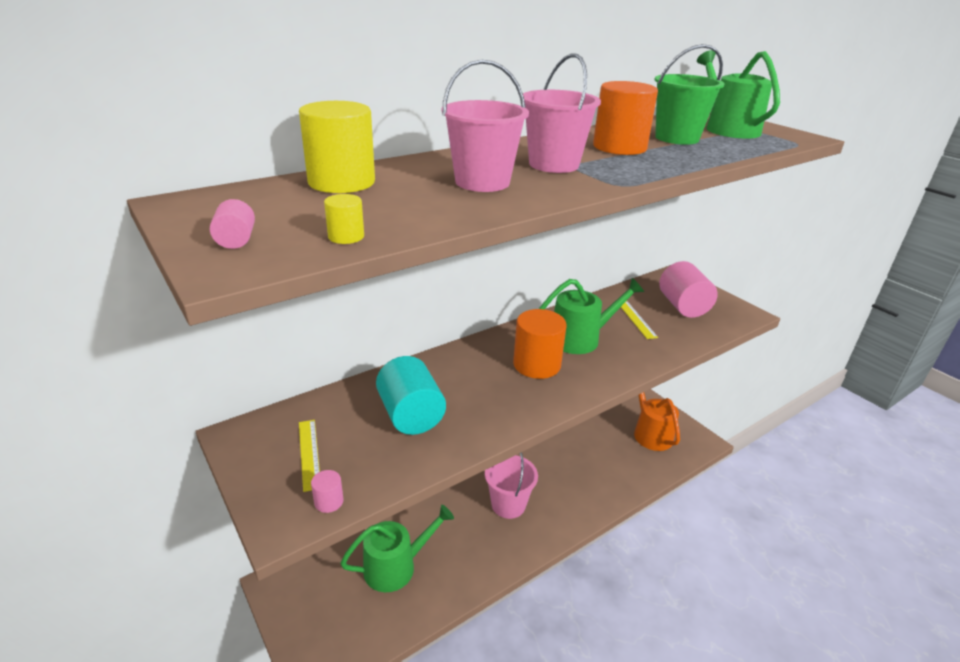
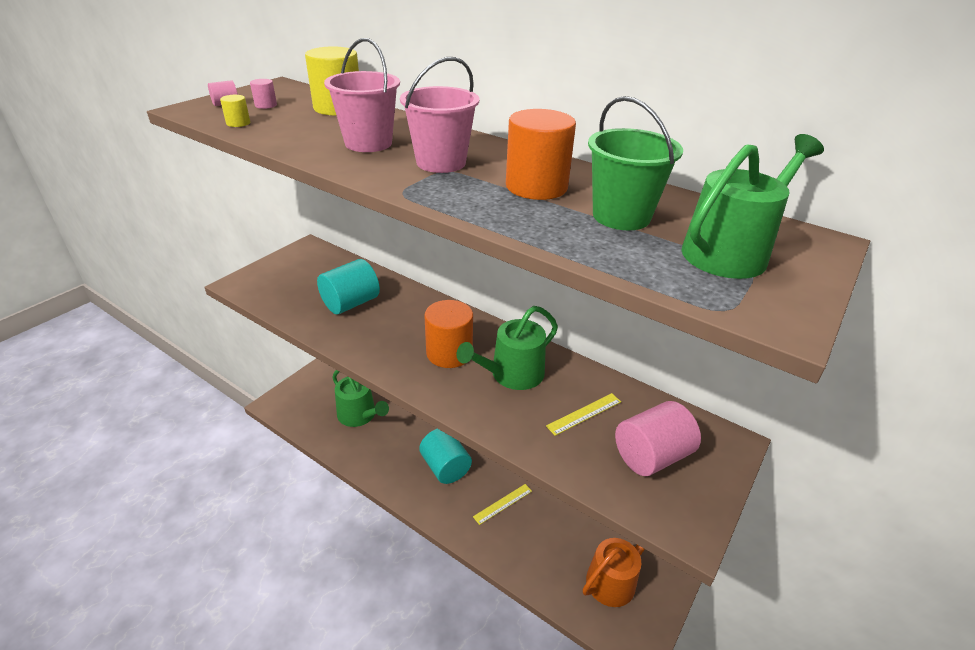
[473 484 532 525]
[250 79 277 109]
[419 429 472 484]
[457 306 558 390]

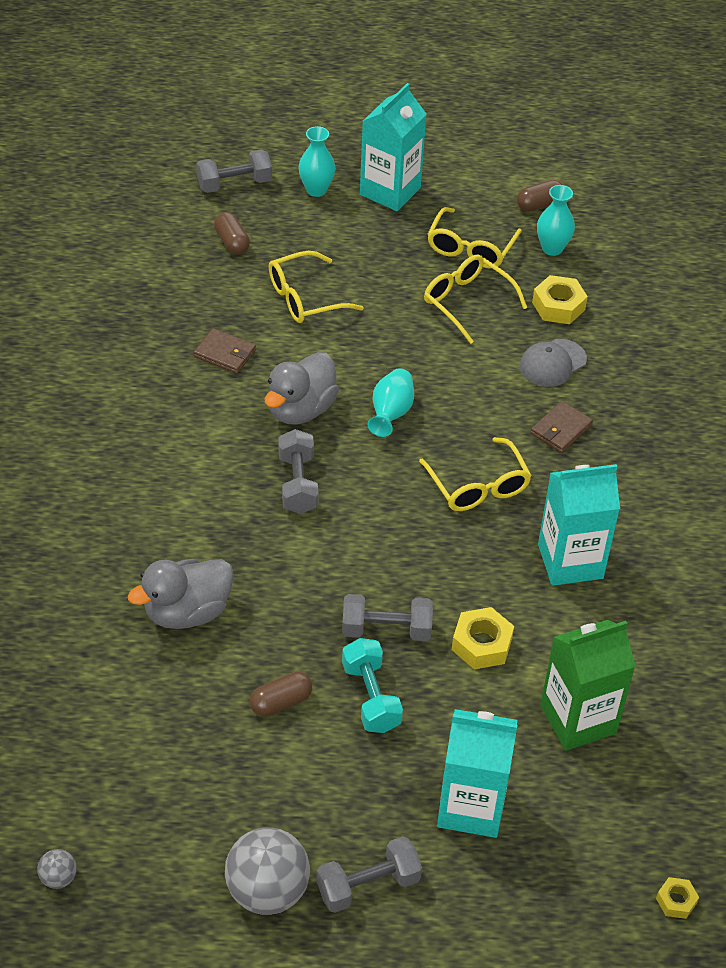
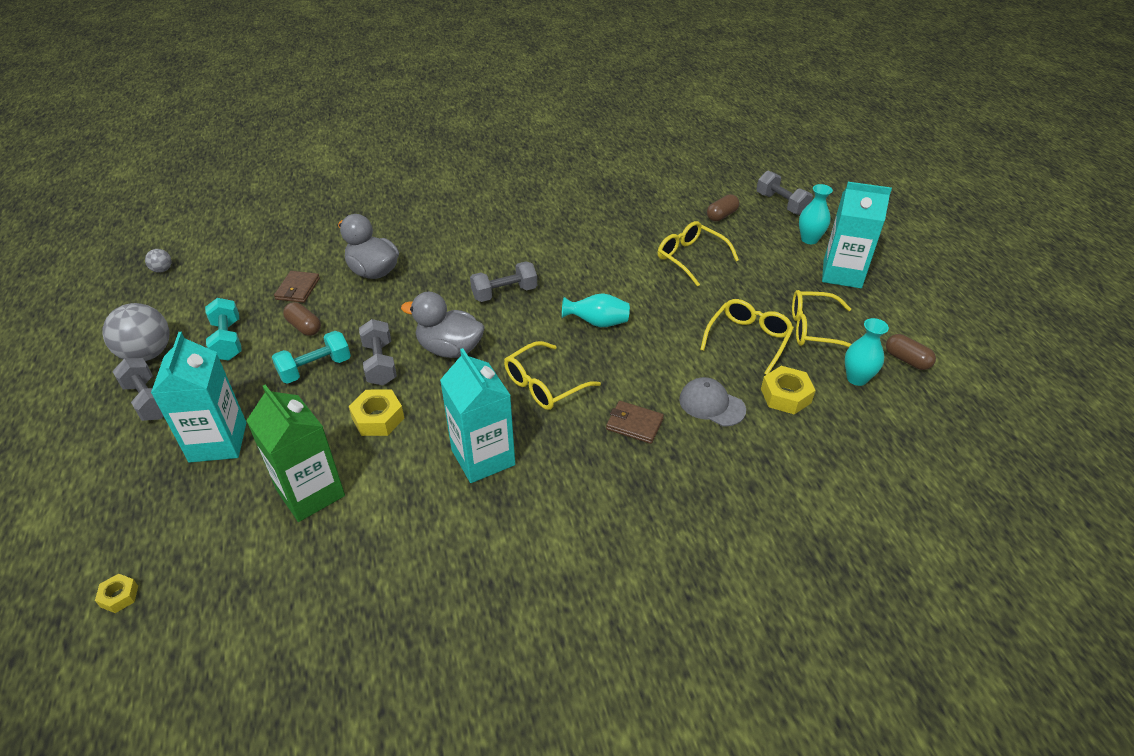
[205 298 242 361]
[274 271 320 303]
[401 292 485 358]

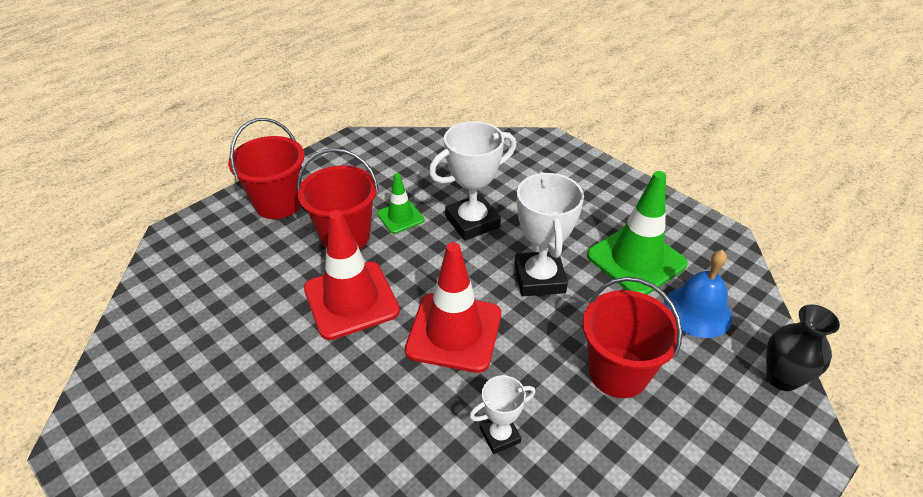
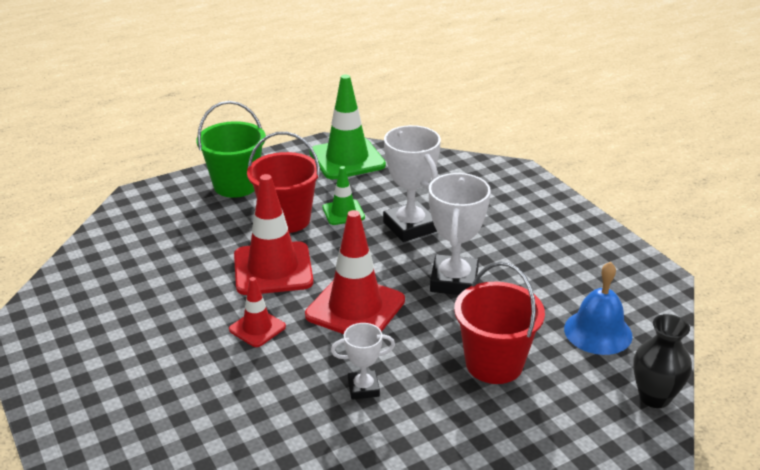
[229 277 286 347]
[310 75 386 179]
[196 101 266 198]
[383 125 441 242]

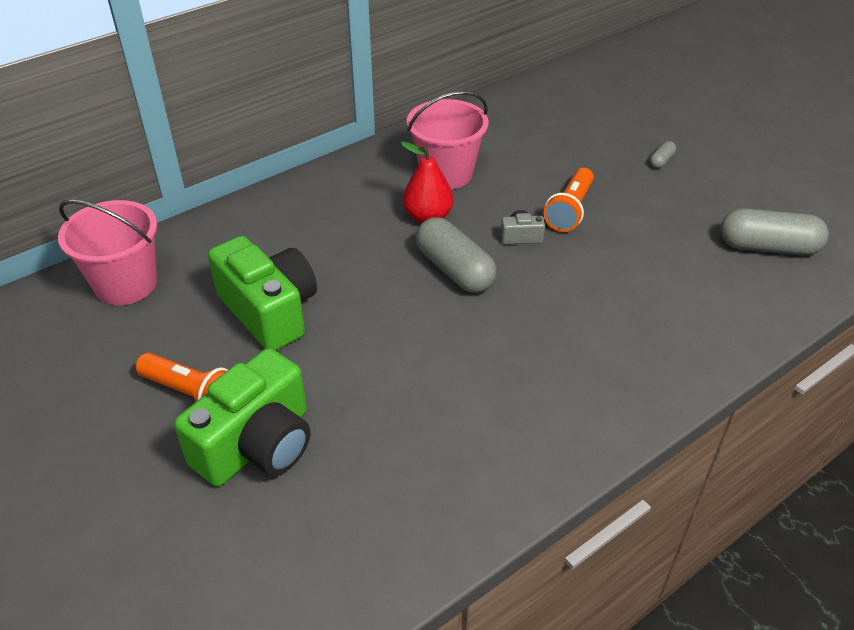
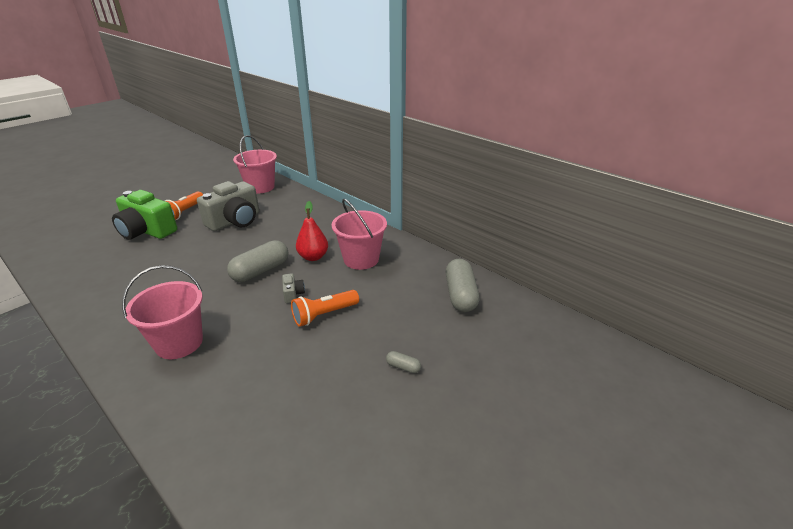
[122 265 203 359]
[446 259 479 312]
[197 181 259 231]
[291 290 359 327]

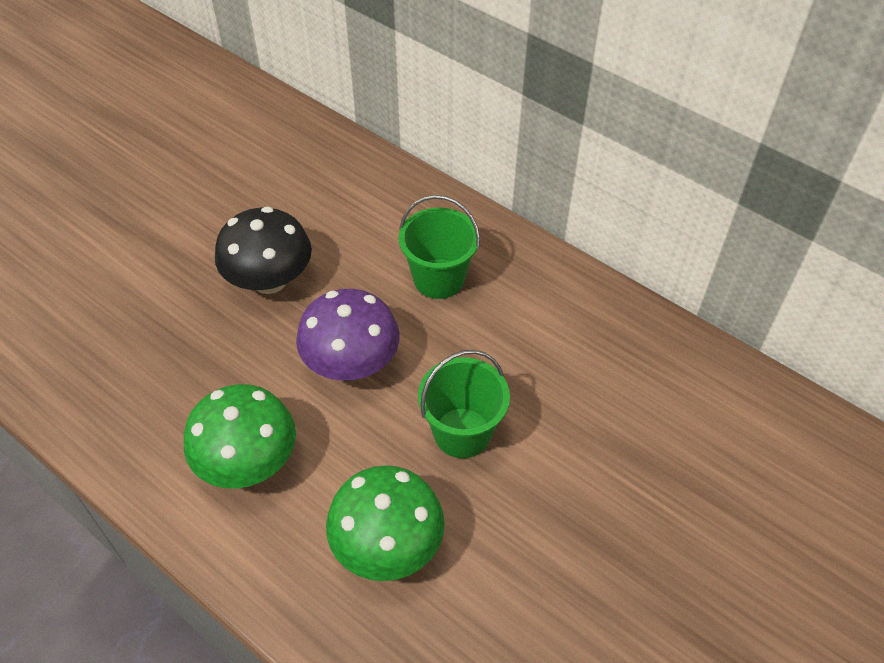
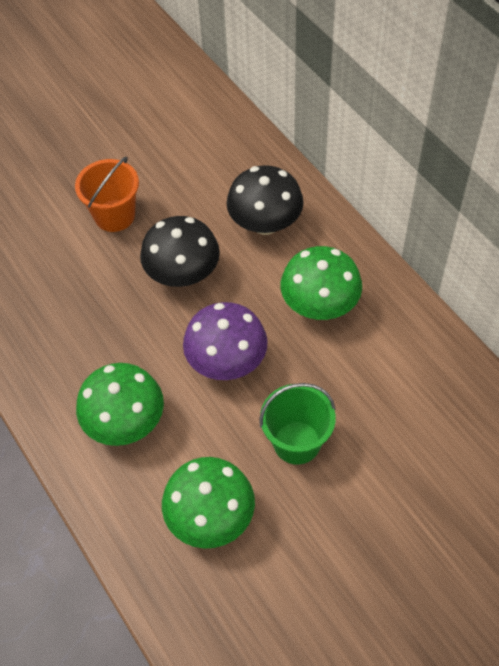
[75 157 139 232]
[226 165 304 235]
[281 246 362 320]

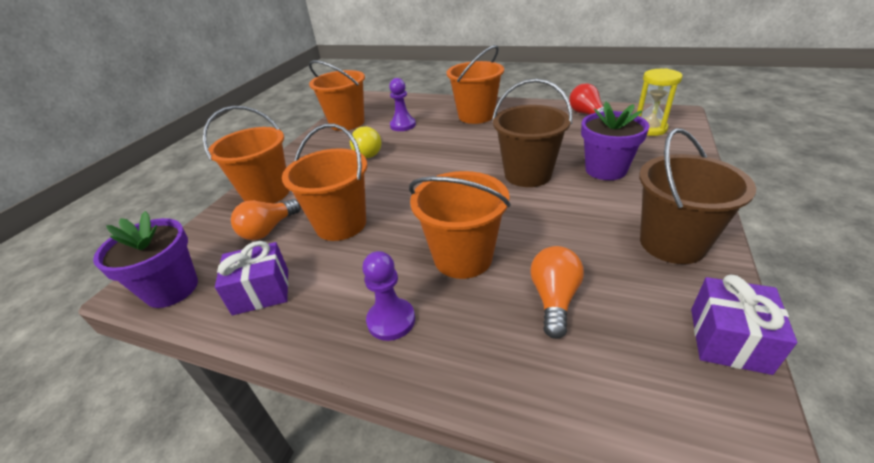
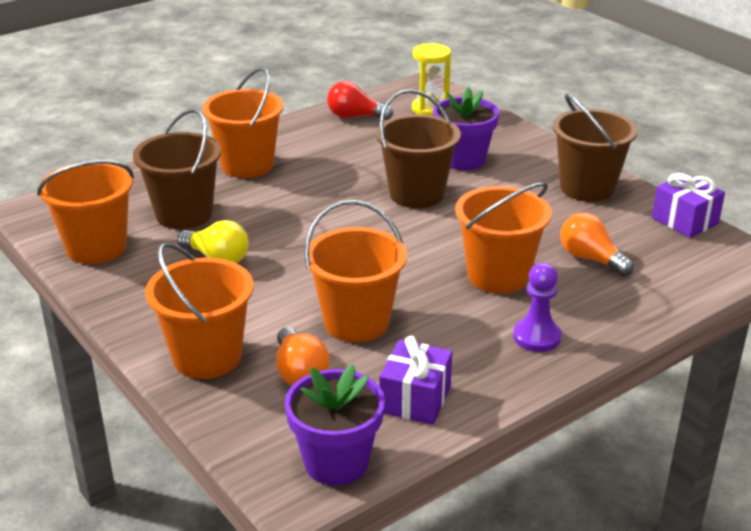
[133 109 221 229]

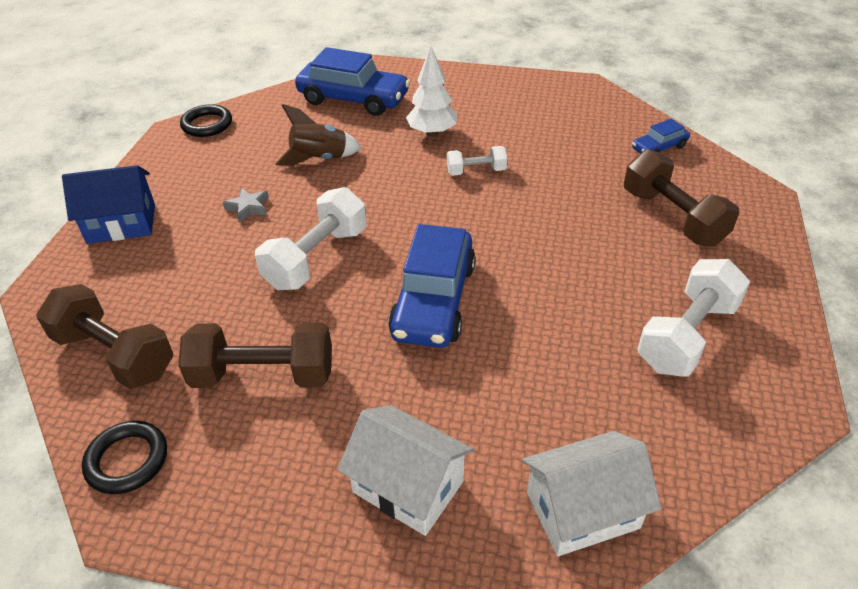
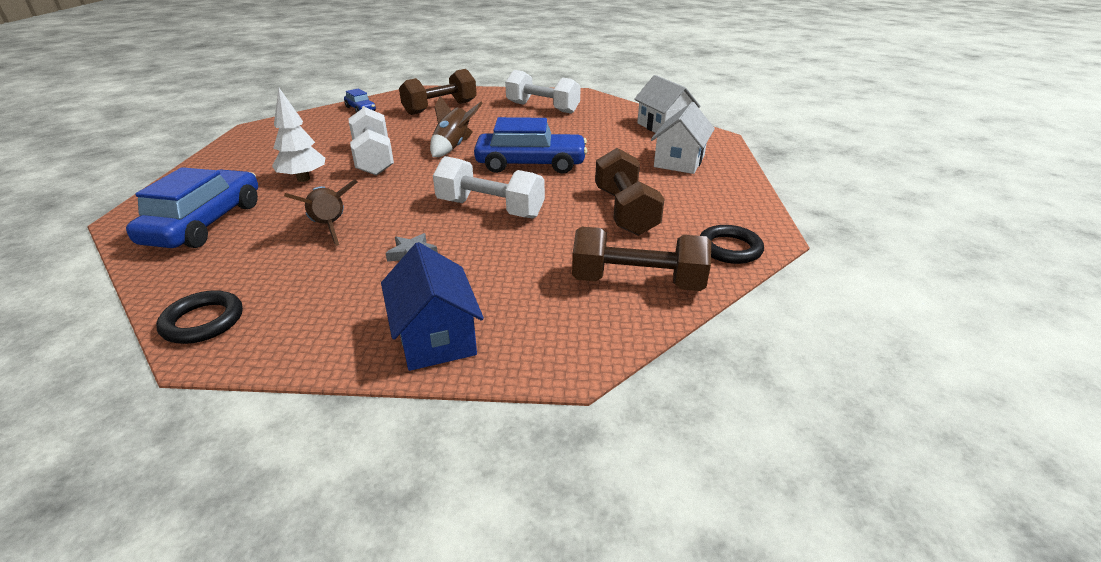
[430 96 483 157]
[572 227 711 291]
[348 107 394 176]

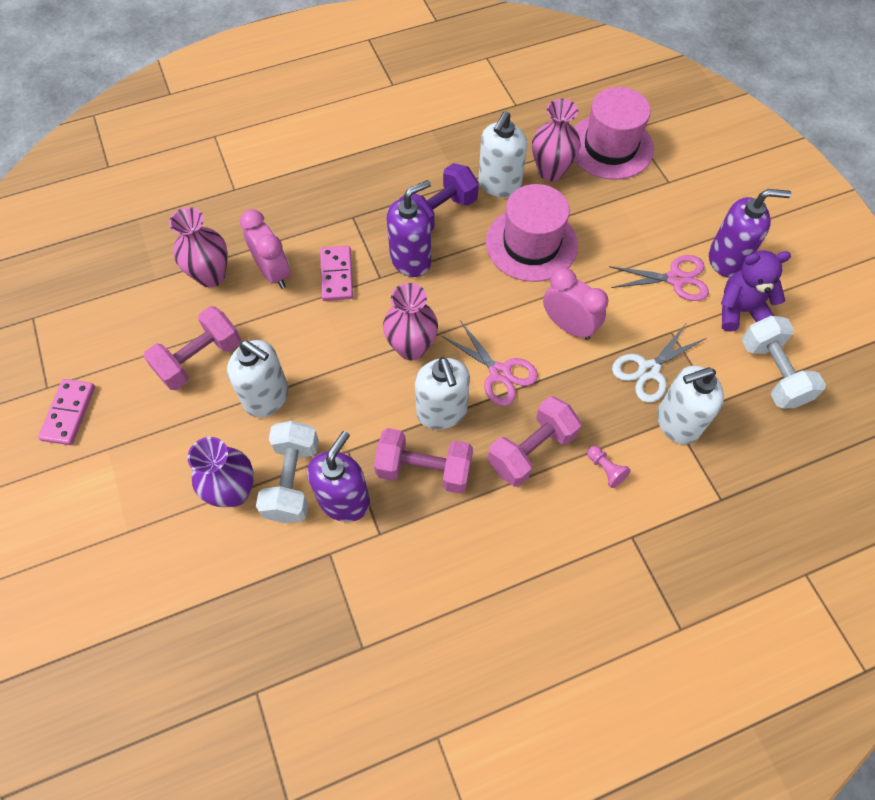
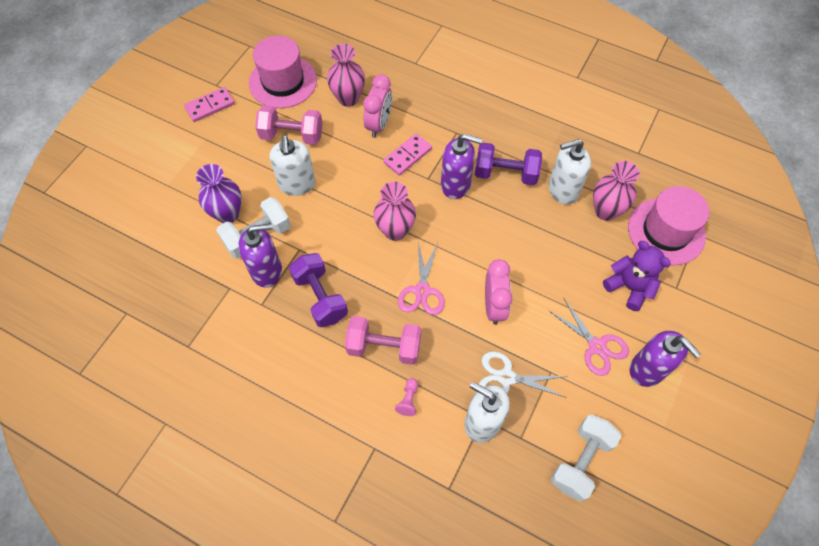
[415 357 470 430] (first image)
[249 36 317 108]
[603 241 671 311]
[289 253 348 327]

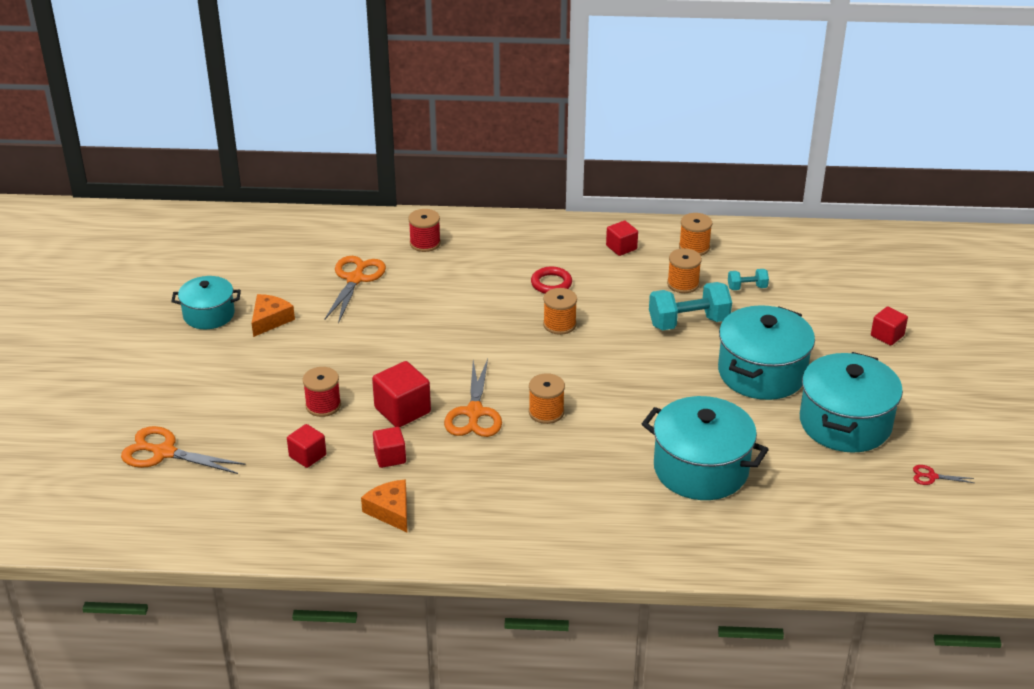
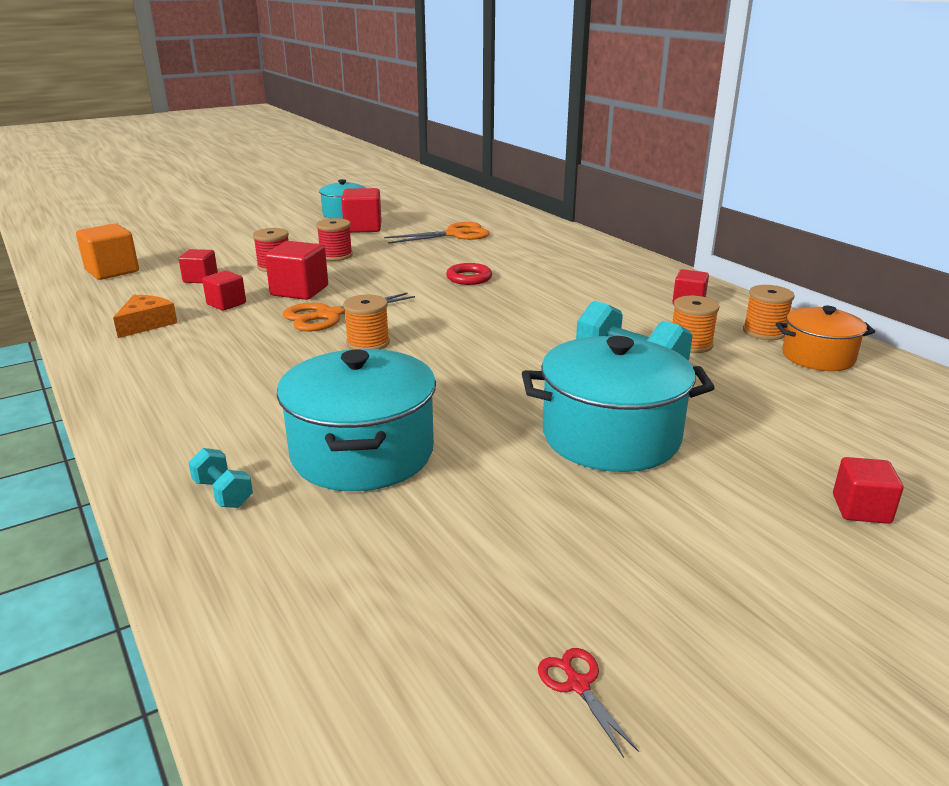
[121 426 245 474] (first image)
[543 288 577 335] (first image)
[800 352 903 453] (first image)
[76 223 139 280]
[776 306 875 371]
[316 218 353 261]
[446 263 492 285]
[188 448 253 508]
[341 188 381 233]

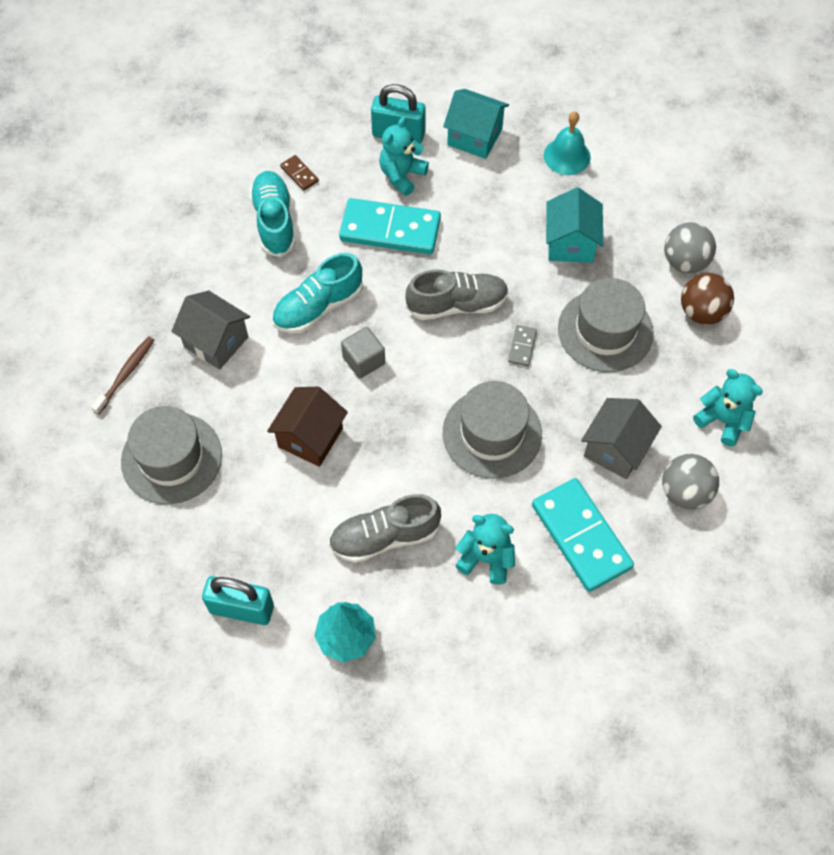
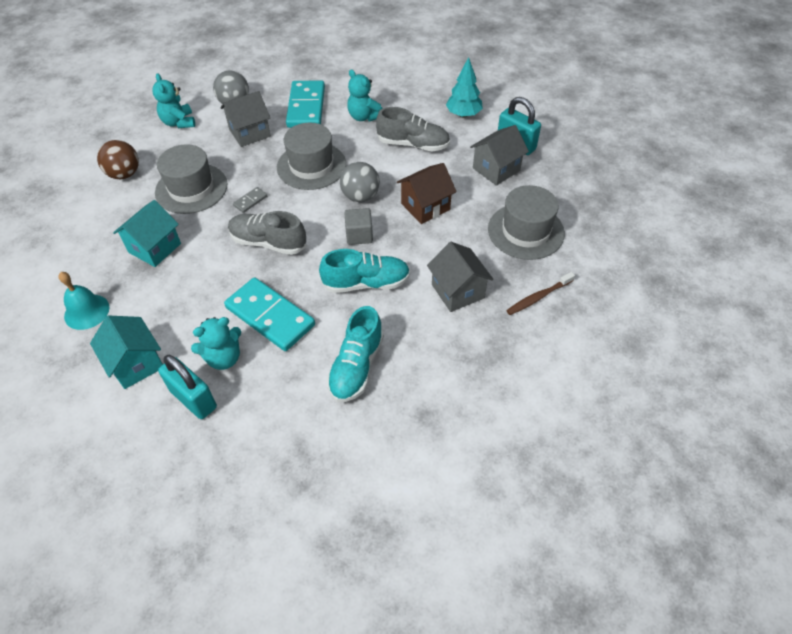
[280 155 319 191] (first image)
[470 125 529 186]
[340 162 380 202]

